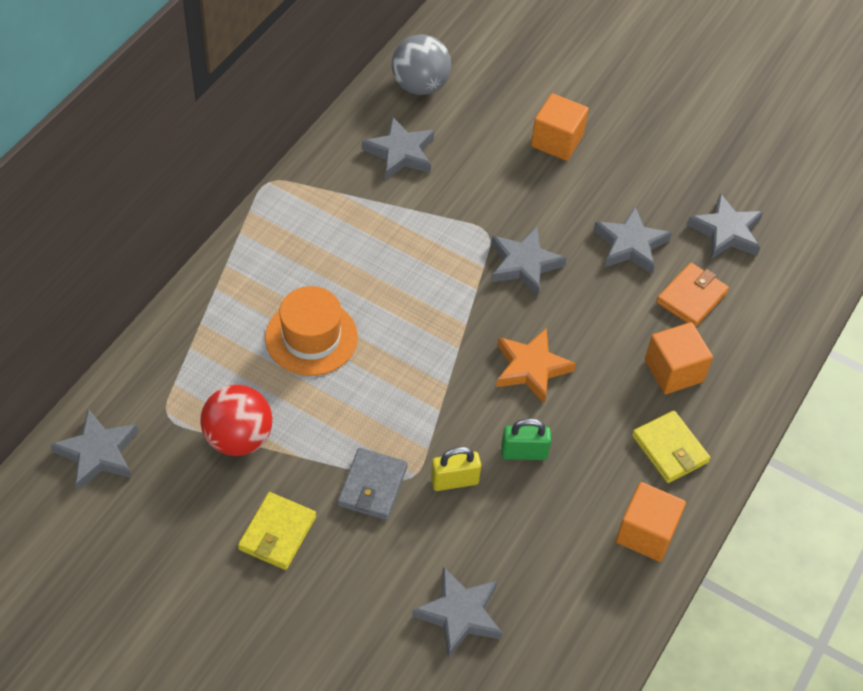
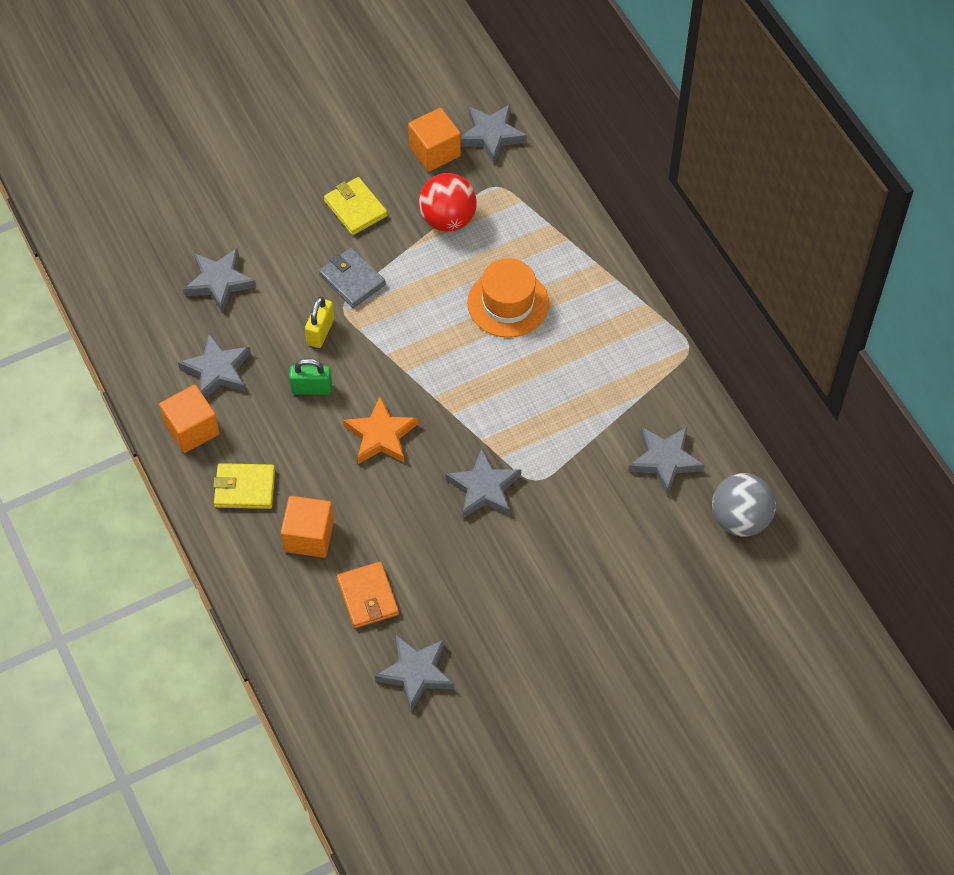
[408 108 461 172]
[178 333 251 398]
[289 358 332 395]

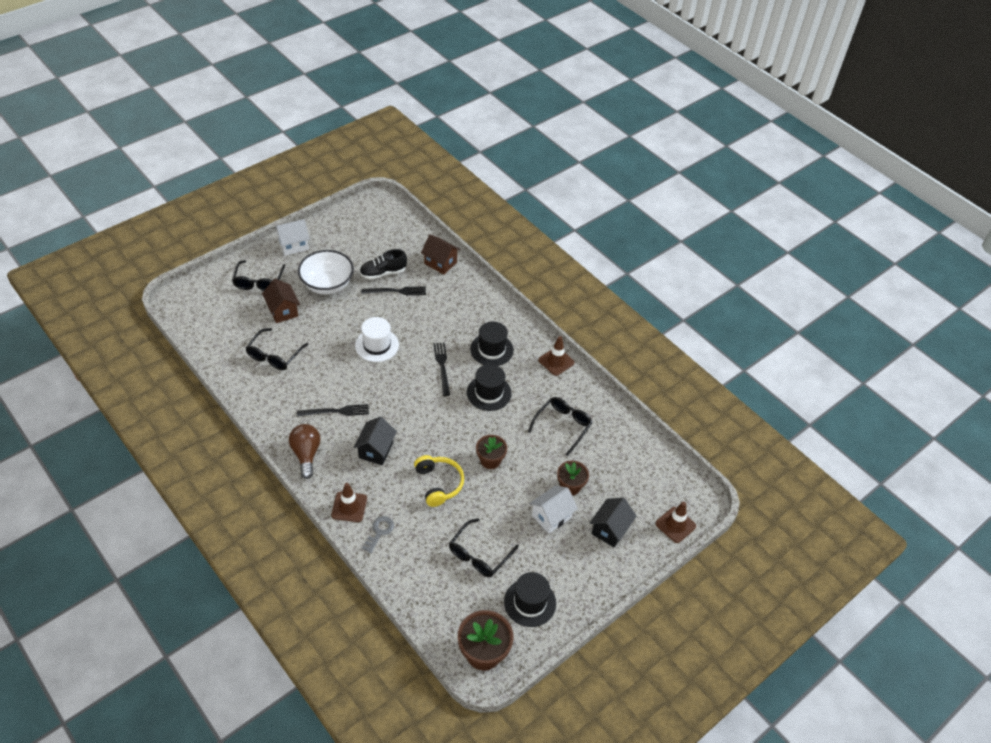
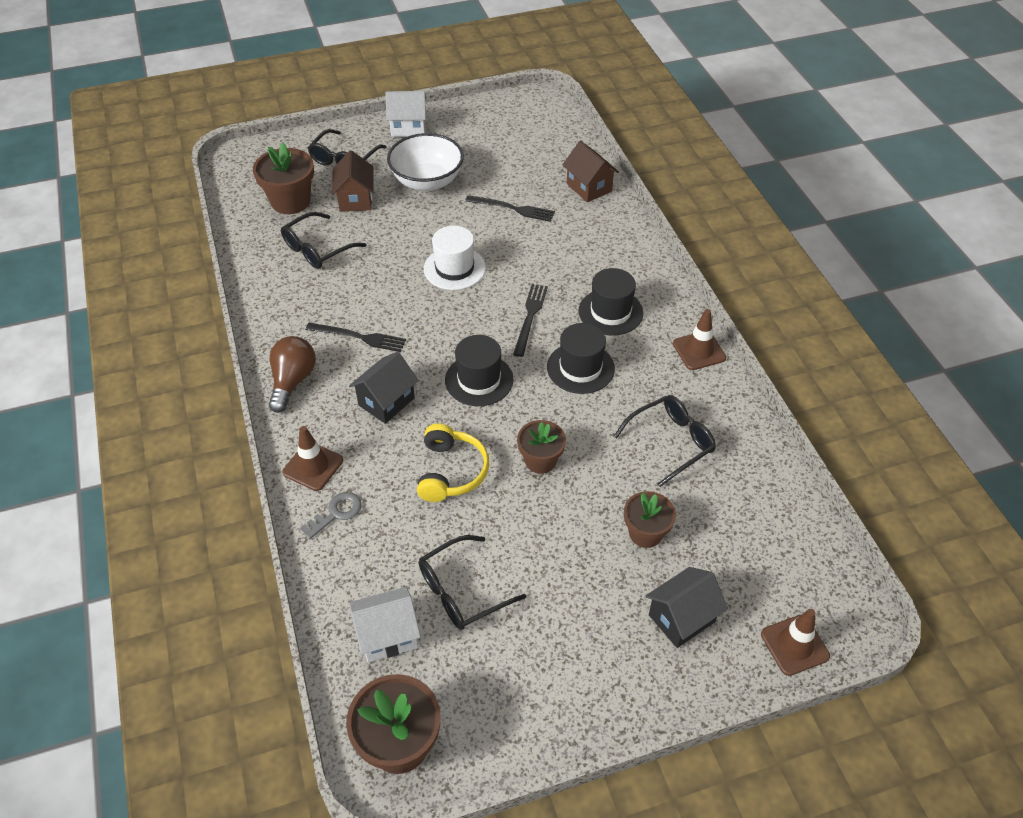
[360 249 407 280] (first image)
[253 143 314 214]
[445 335 514 406]
[349 587 421 662]

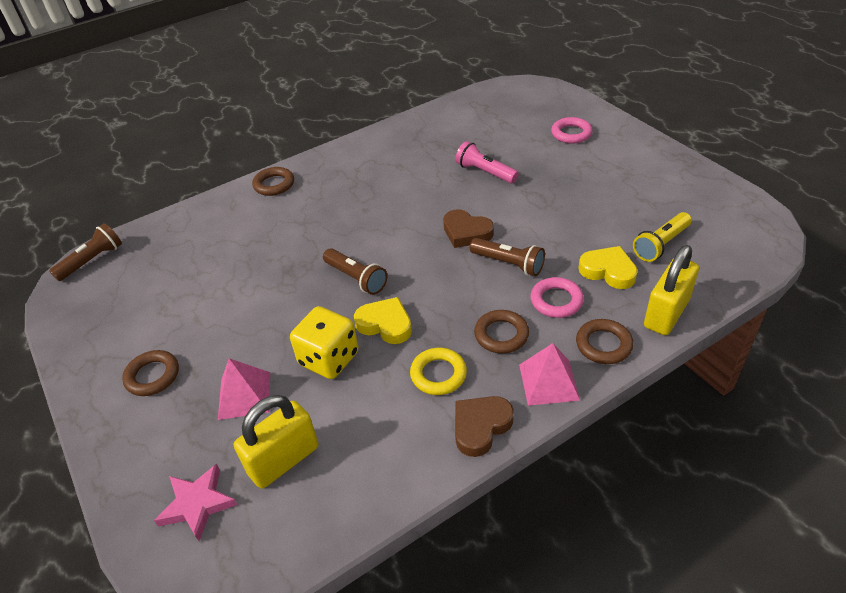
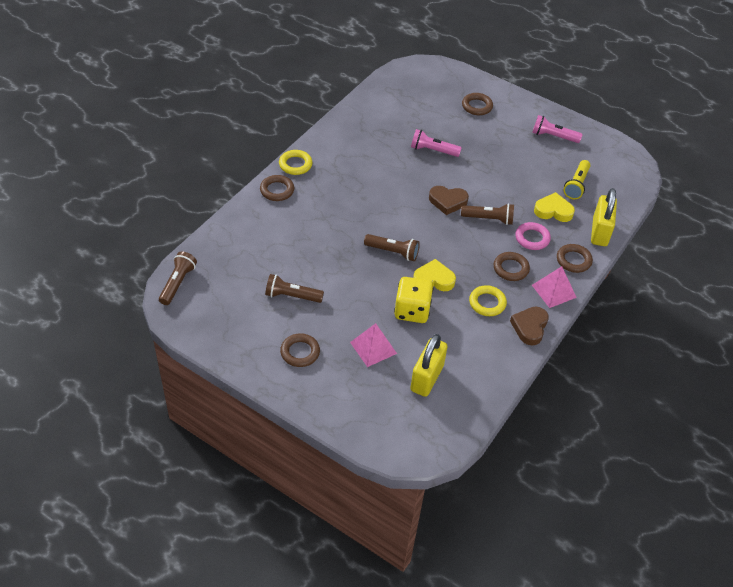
[154 464 237 541] (first image)
[265 274 324 303]
[279 150 312 175]
[532 115 583 143]
[462 93 493 115]

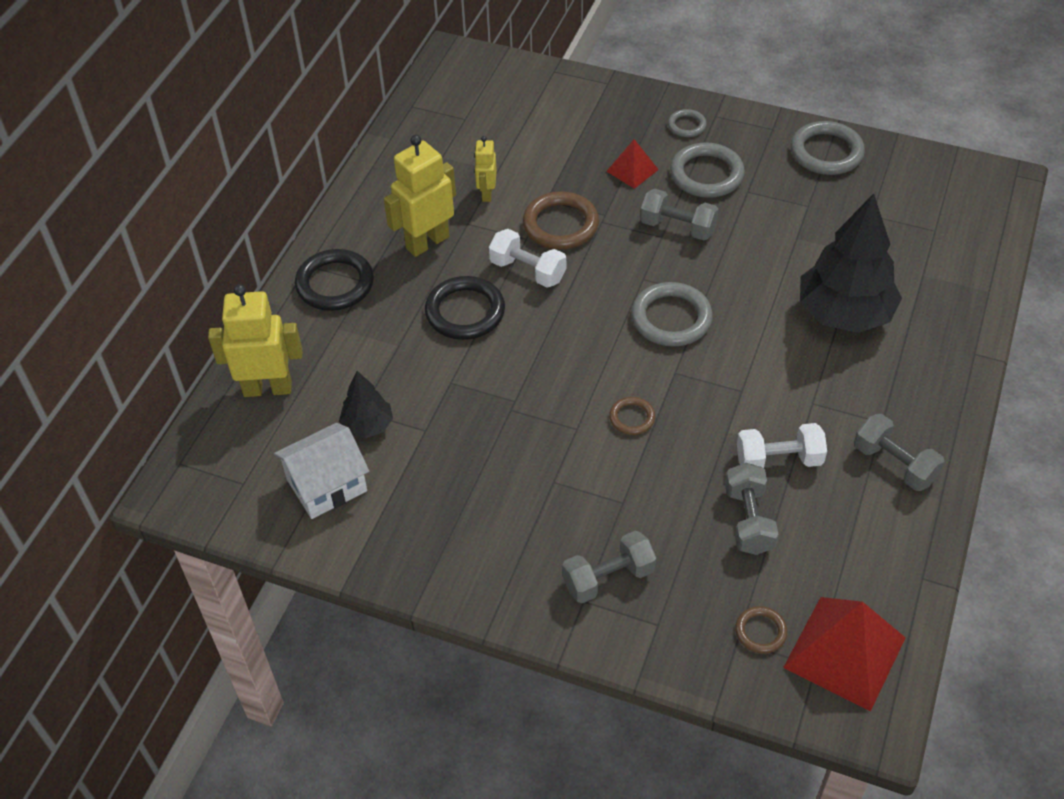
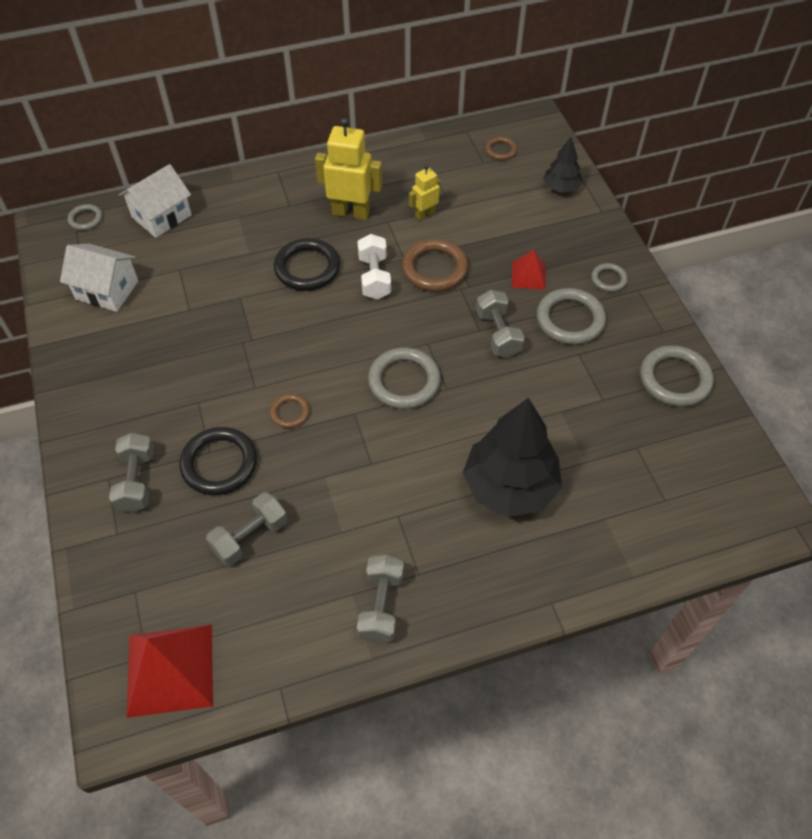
[737 423 827 468] (first image)
[68 204 102 230]
[179 427 257 495]
[543 137 582 193]
[485 137 517 160]
[119 164 192 238]
[109 433 154 513]

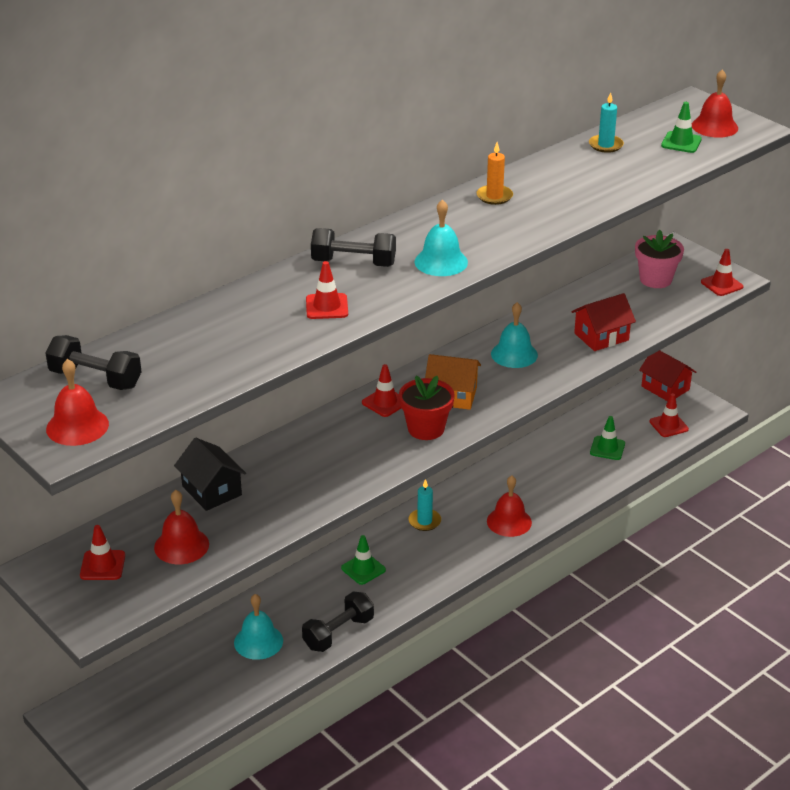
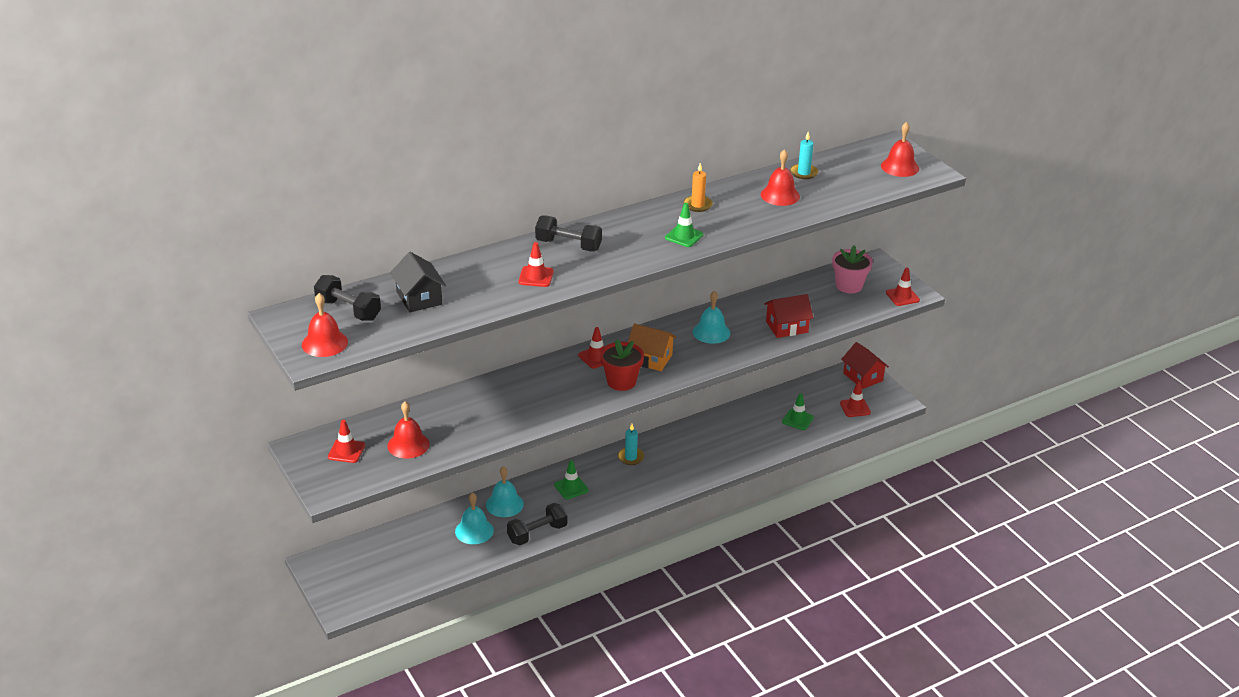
[390 252 446 312]
[486 466 524 517]
[761 149 800 206]
[665 203 703 247]

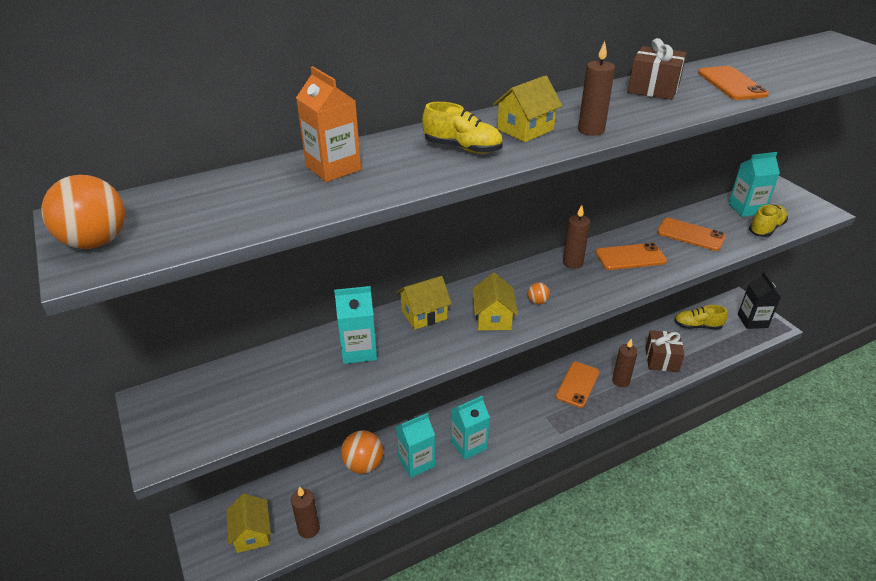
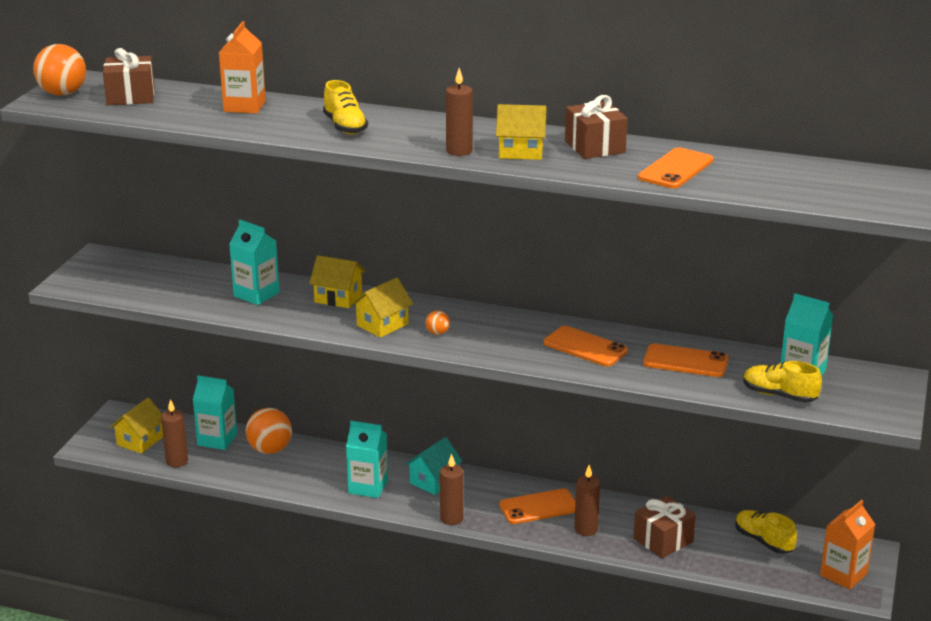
[103 48 155 105]
[405 437 462 495]
[193 375 237 450]
[496 104 547 160]
[440 454 464 525]
[820 500 875 590]
[643 344 729 377]
[743 361 822 403]

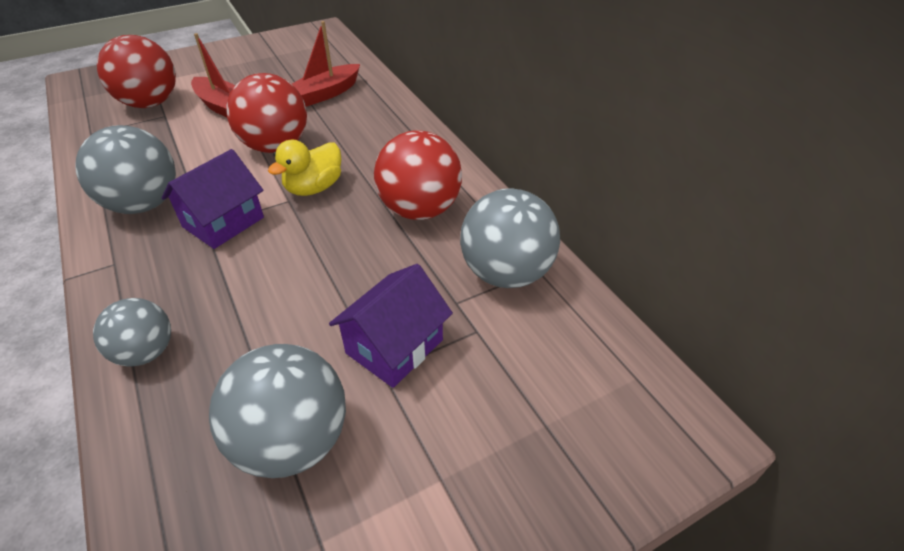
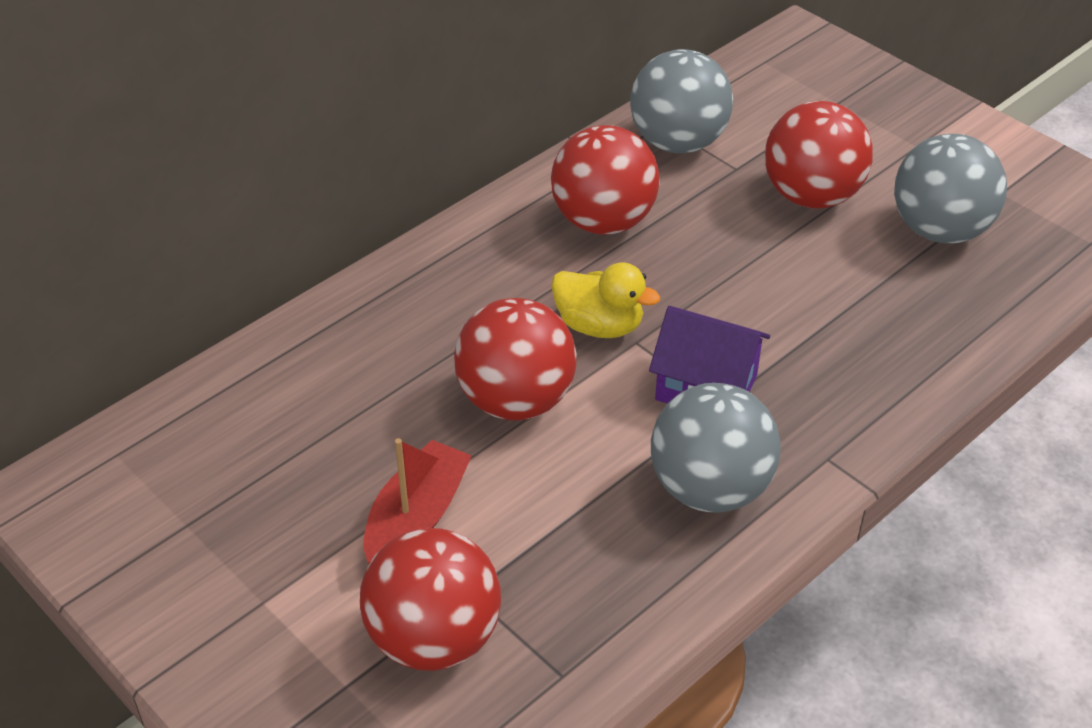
[93 298 171 366] (first image)
[292 21 360 107] (first image)
[765 101 873 209]

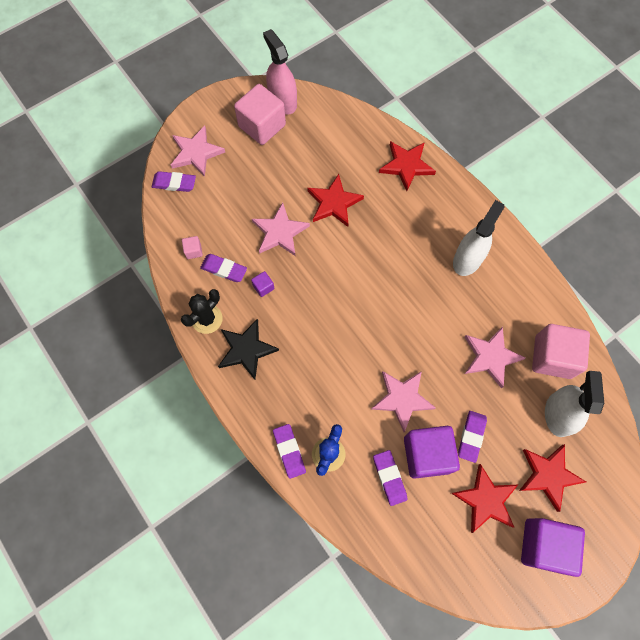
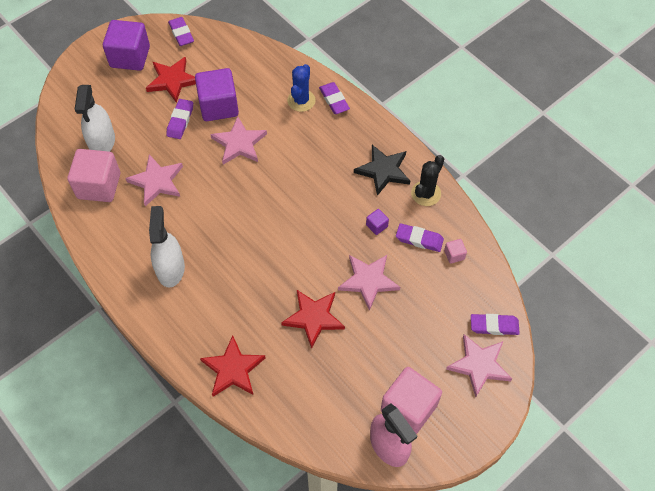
[519 444 586 512] (first image)
[168 17 194 46]
[149 206 185 288]

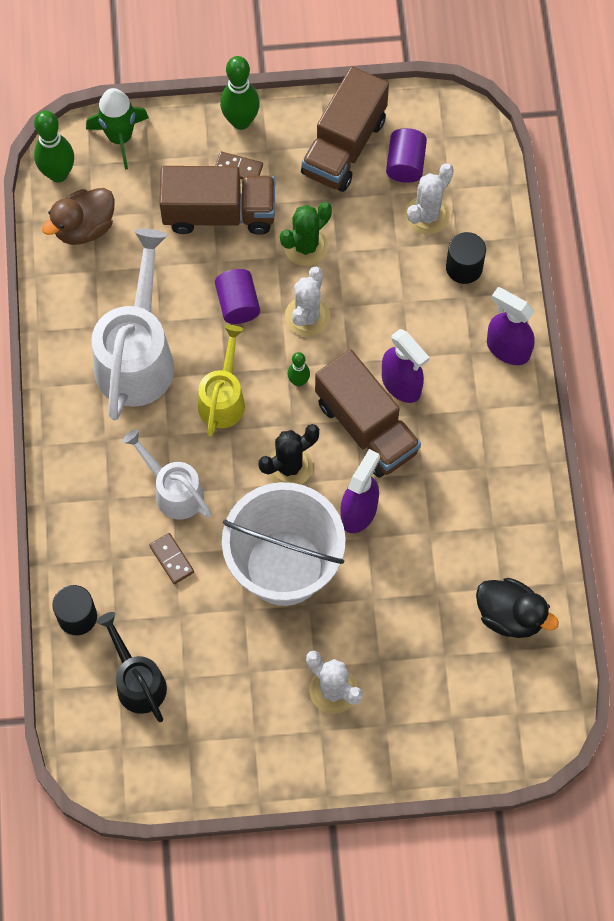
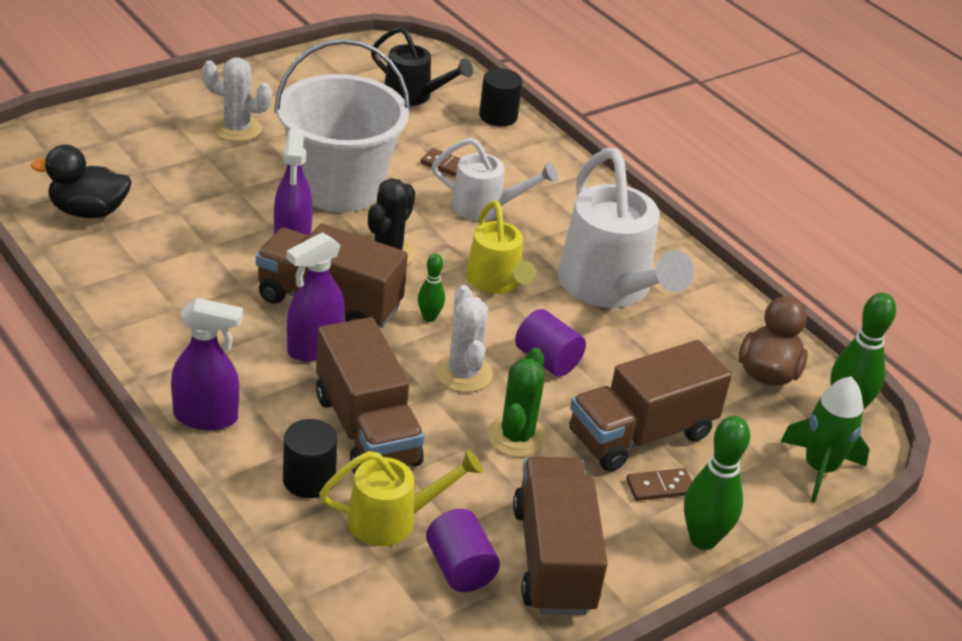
[316 317 425 474]
[319 450 483 546]
[287 232 345 361]

